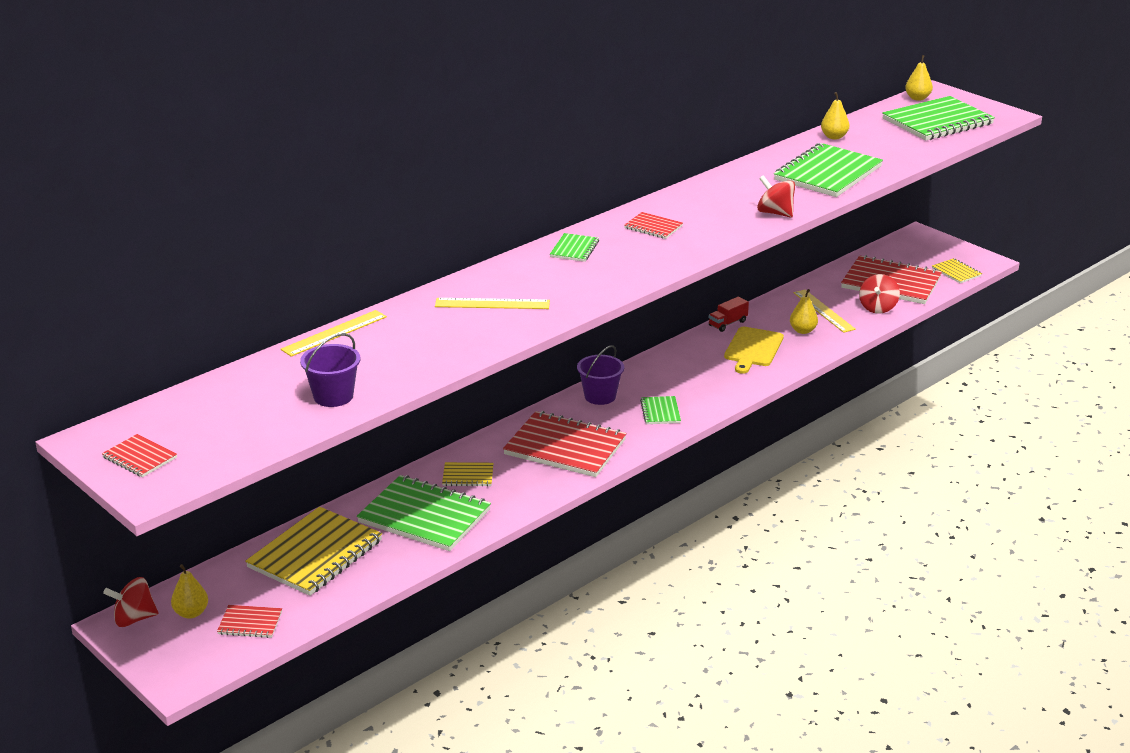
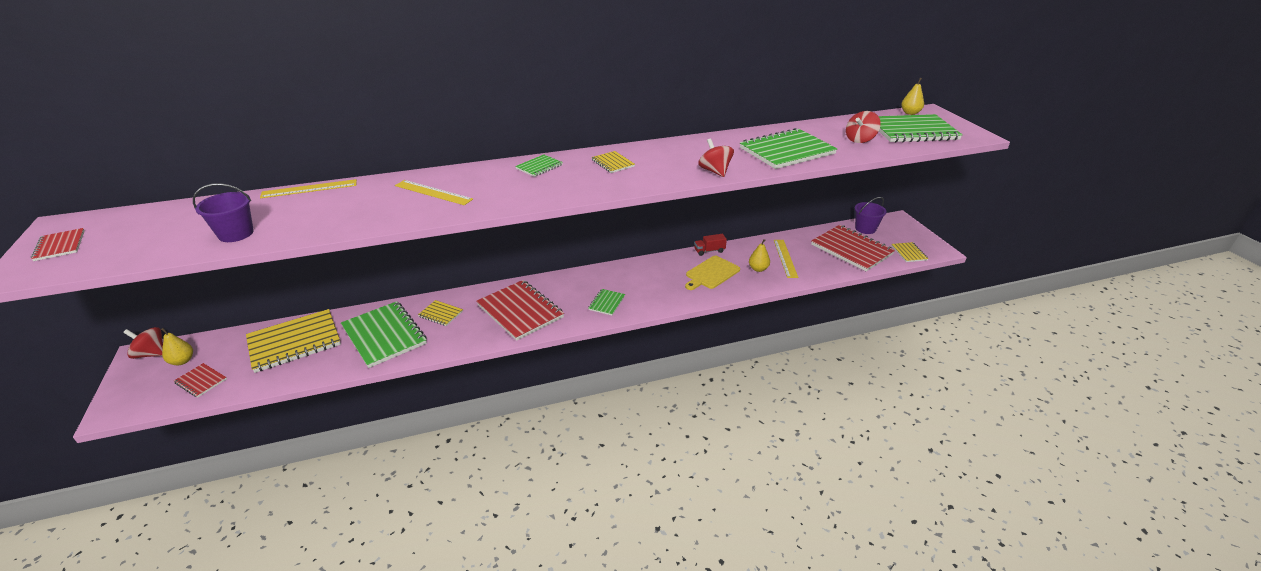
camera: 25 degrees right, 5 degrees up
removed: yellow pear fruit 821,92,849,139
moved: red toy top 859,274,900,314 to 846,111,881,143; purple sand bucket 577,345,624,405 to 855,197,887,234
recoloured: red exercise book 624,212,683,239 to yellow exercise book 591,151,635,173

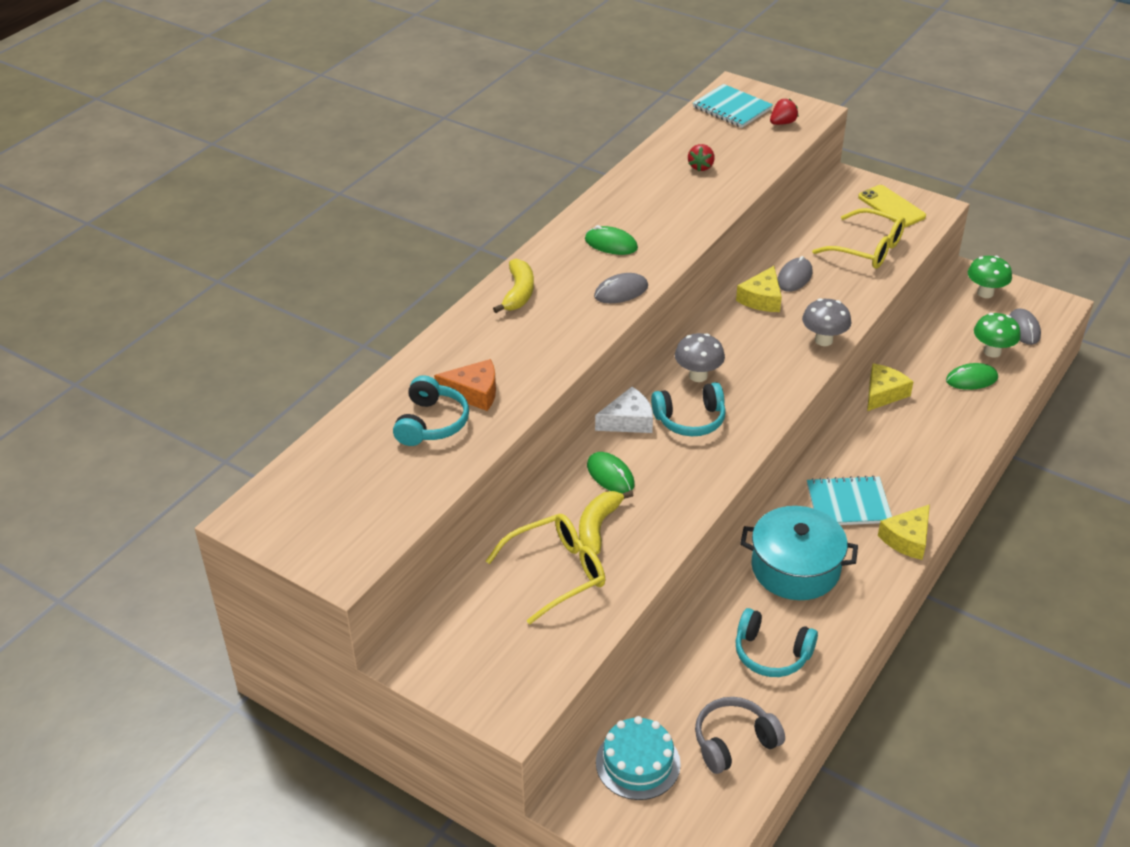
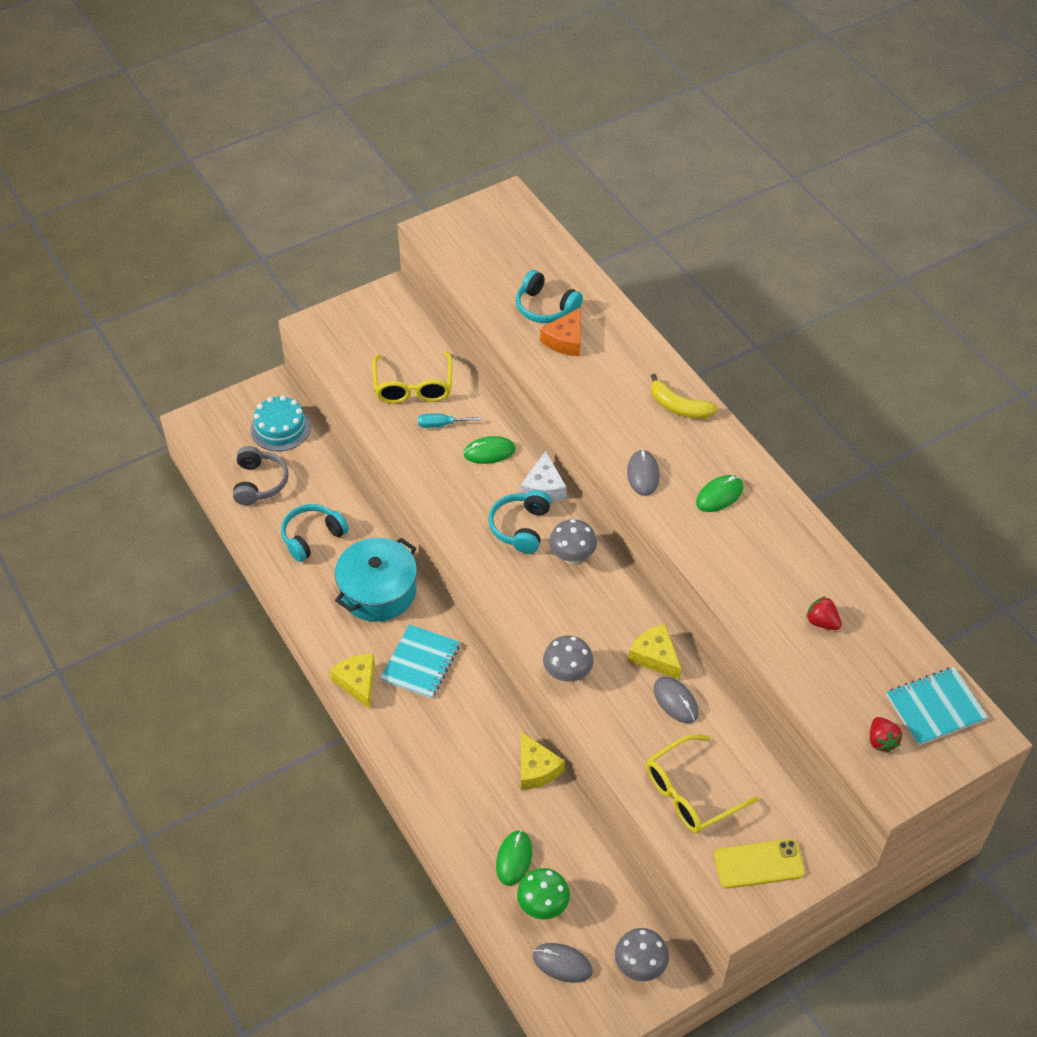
camera: 115 degrees right, 10 degrees up
replaced: yellow banana fruit 579,490,634,555 to teal hand screwdriver 418,414,482,428
recoloured: green fungus 968,256,1012,298 to grey fungus 615,928,669,981

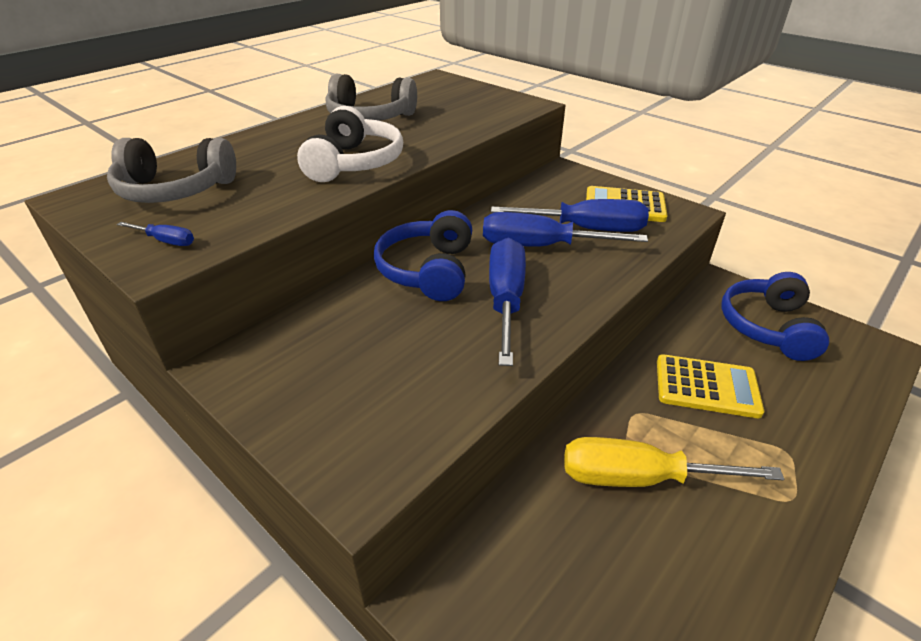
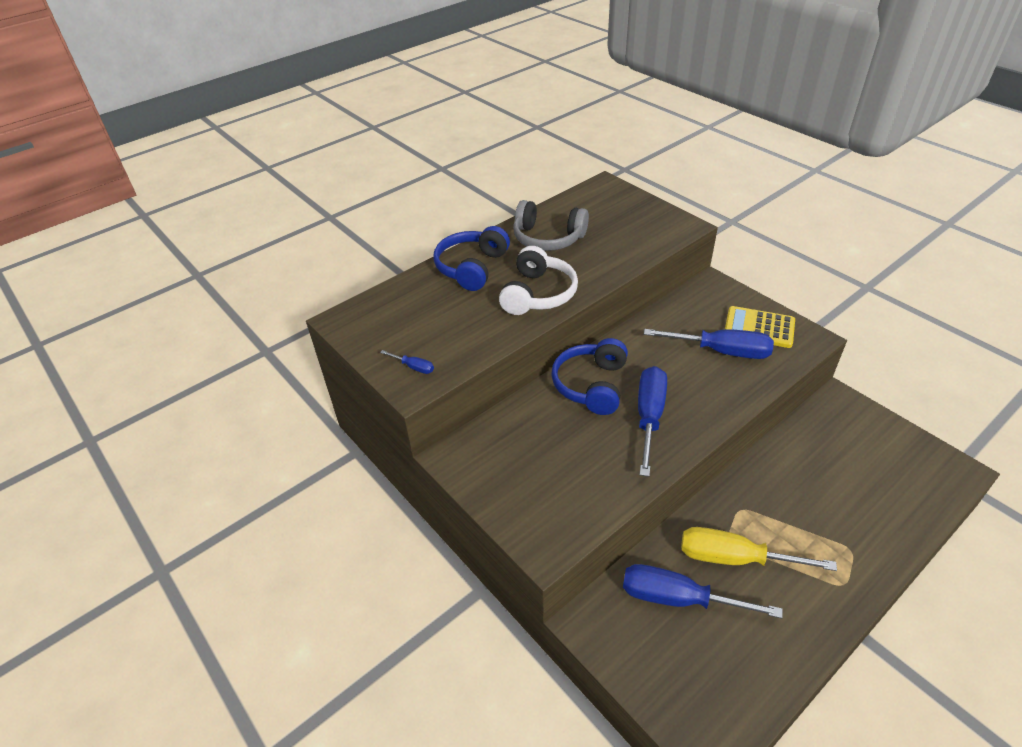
camera: 10 degrees right, 5 degrees up
removed: grey headset 107,138,236,203; yellow pocket calculator 657,354,764,418
moved: cobalt hand screwdriver 483,212,648,247 to 623,564,783,619; cobalt headset 721,272,829,361 to 433,226,510,291

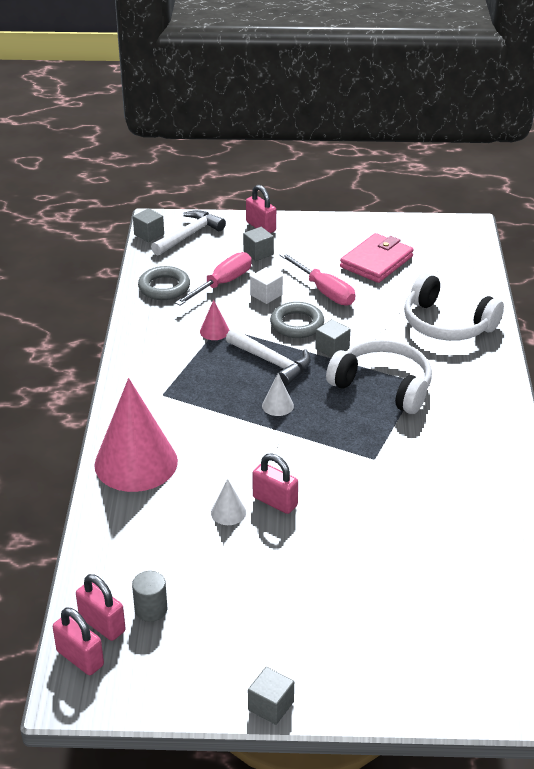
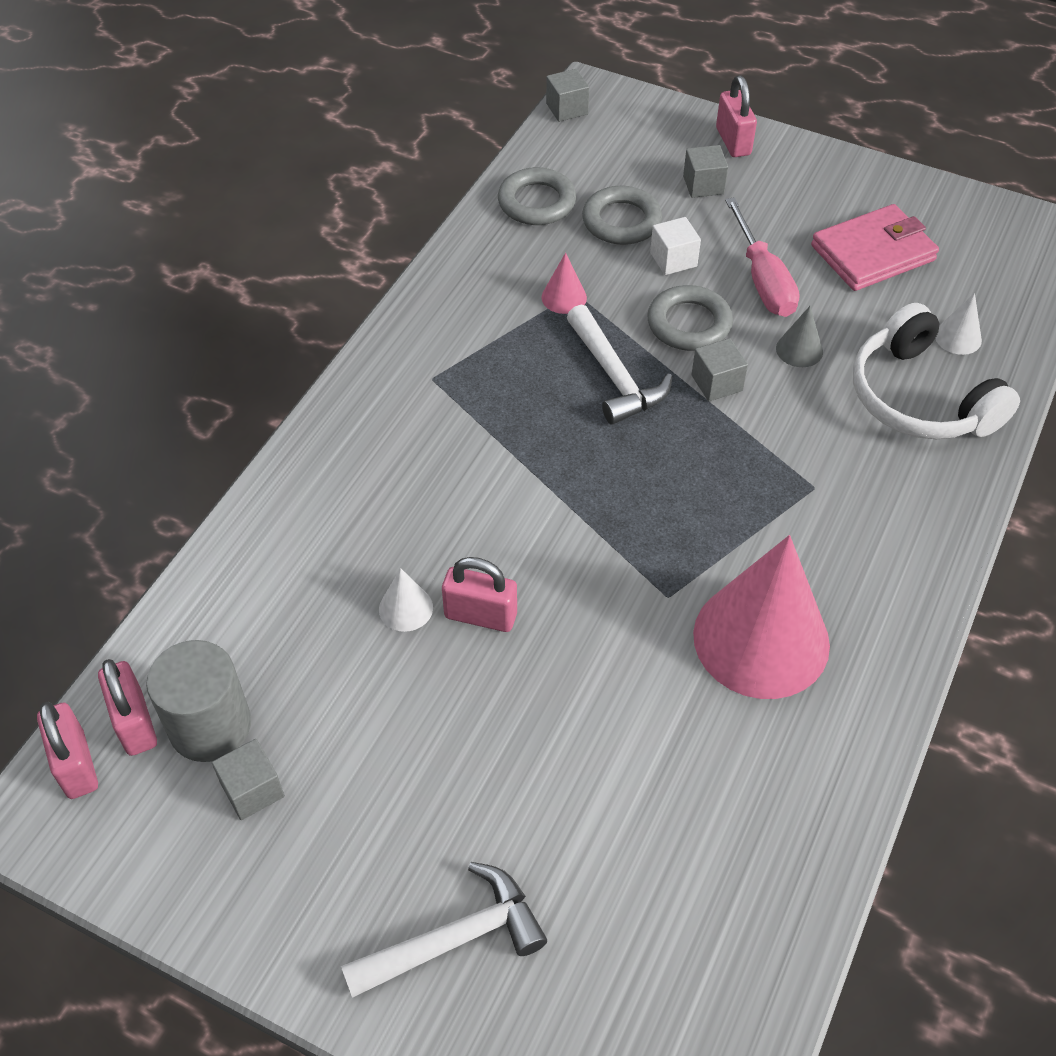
camera: 25 degrees right, 15 degrees up
removed: snow-white headset 326,340,432,414
added: grey cone shape 776,306,823,367
moved: snow-white carpenter's hammer 151,210,226,255 to 341,862,547,998; snow-white cone shape 262,373,294,416 to 935,293,982,355; rose-pink cone shape 94,378,178,492 to 693,535,830,699; grey block 248,667,294,725 to 212,739,284,820
replaced: rose-pink hand screwdriver 175,252,252,306 to grey ring 582,186,662,245
turned: rose-pink padlock 252,453,298,514 = 442,557,517,632 45 degrees counterclockwise
resized: grey solid cylinder 132,571,167,622 = 146,640,251,762 x1.67

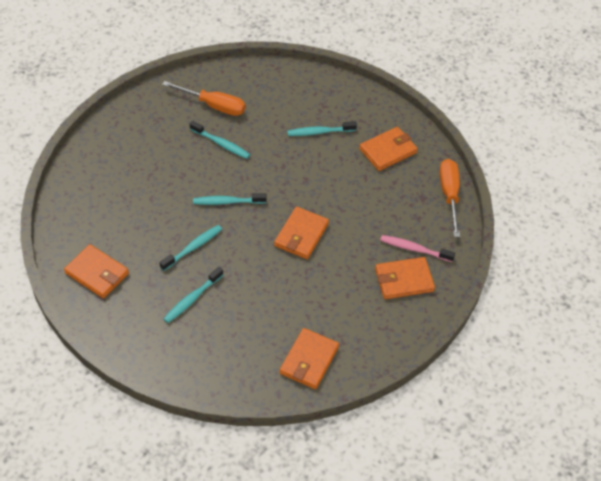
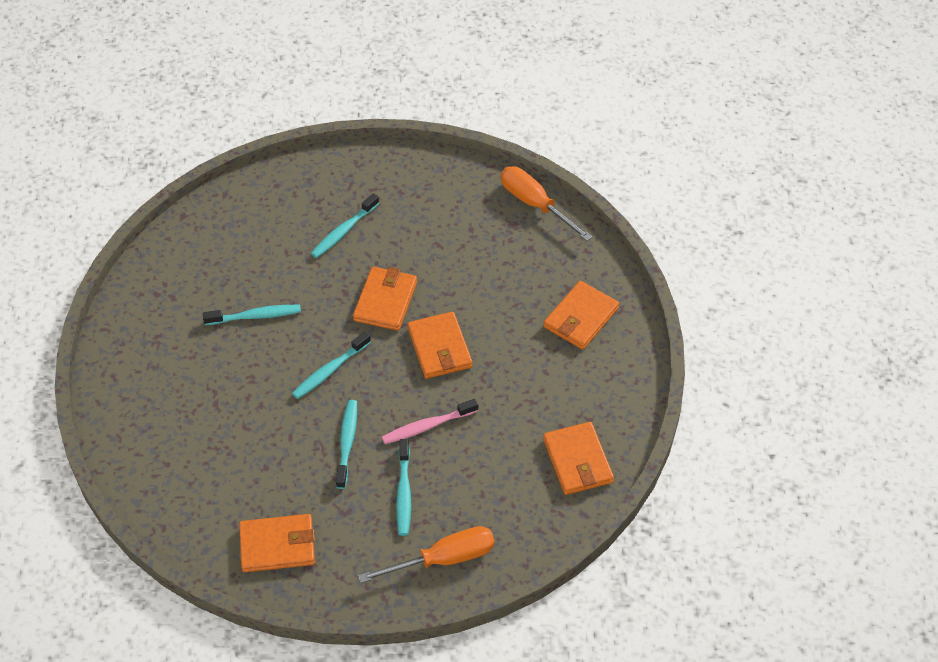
camera: 40 degrees left, 0 degrees up
moved: orange-coloured hand screwdriver 162,81,246,116 to 358,526,495,583; orange-coloured billfold 359,127,418,171 to 353,267,417,331; rose-pink toothbrush 380,235,455,262 to 382,399,478,444

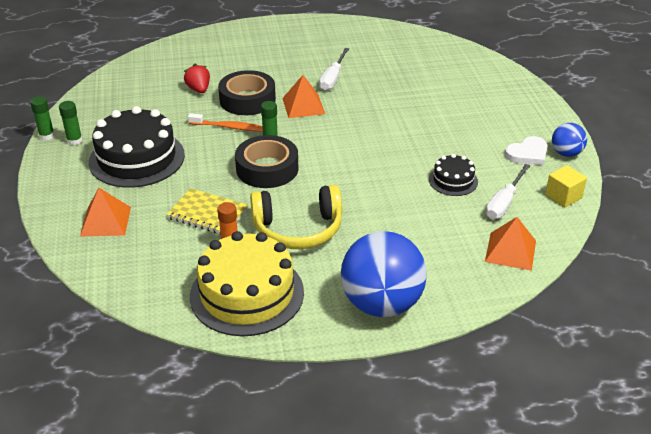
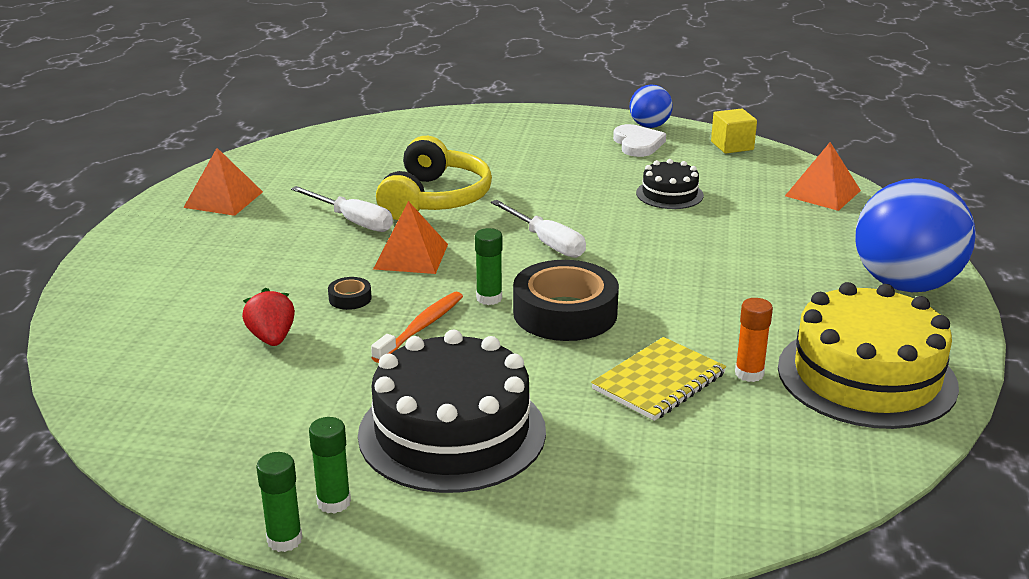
camera: 70 degrees left, 10 degrees down
moved: snow-white hand screwdriver 486,164,530,219 to 491,200,586,258; yellow headset 250,185,342,249 to 376,136,492,220; orange-coloured solid pyramid 80,188,131,237 to 183,148,263,216
turned: red berry 184,64,210,93 = 242,288,295,346 75 degrees clockwise
resized: black sticky tape 218,70,276,115 = 328,277,372,310 x0.42

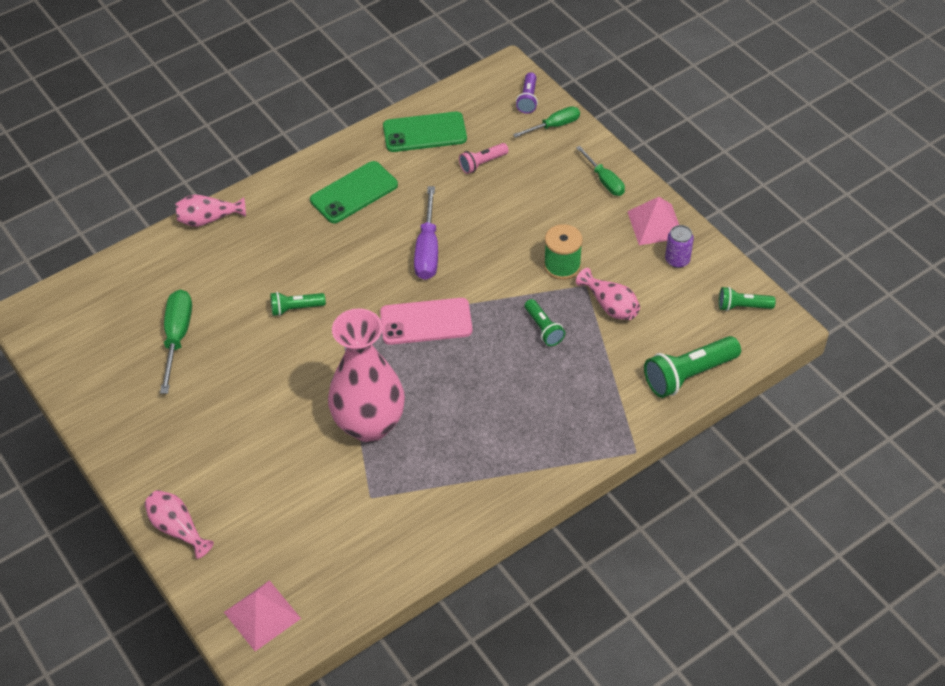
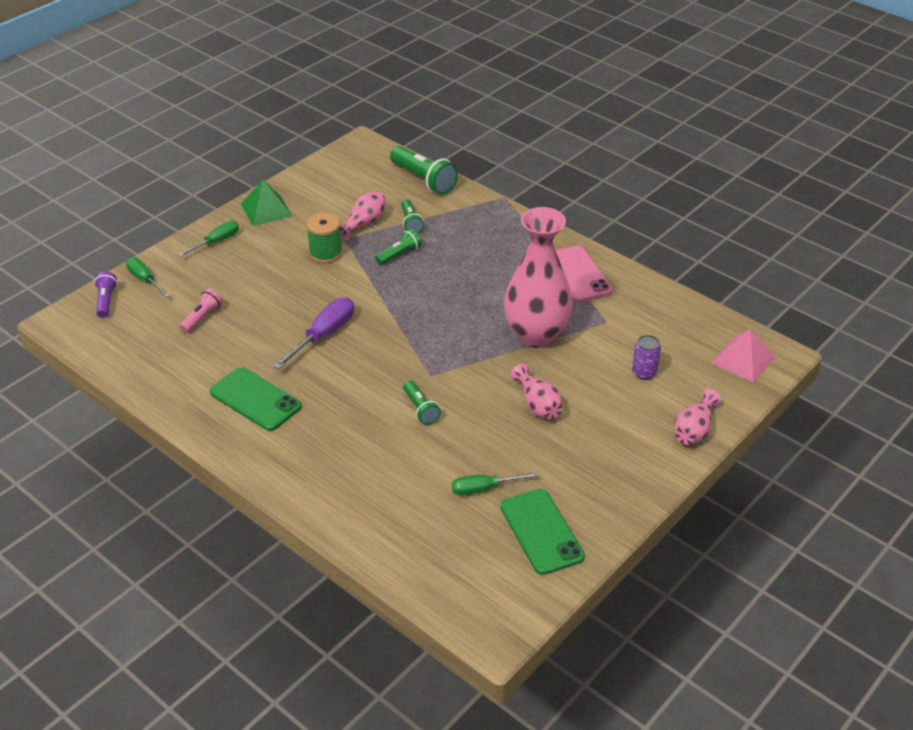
camera: 105 degrees left, 10 degrees down
moved: green mobile phone 383,112,467,152 to 500,489,585,575; rose-pink vase 175,194,246,227 to 511,364,562,419; purple soda can 665,225,694,268 to 632,335,661,380; green flashlight 719,287,776,311 to 401,199,424,233; rose-pink mobile phone 380,298,472,345 to 556,245,612,302
recoloured: rose-pink solid pyramid 627,197,679,245 to green solid pyramid 241,180,292,226
turned: purple flashlight 516,72,538,114 = 94,271,117,318 90 degrees counterclockwise; rose-pink flashlight 459,143,509,174 = 179,289,223,333 105 degrees counterclockwise; purple hand screwdriver 414,186,438,280 = 273,297,354,369 45 degrees counterclockwise
resized: green hand screwdriver 160,290,192,394 = 452,472,538,496 x0.66

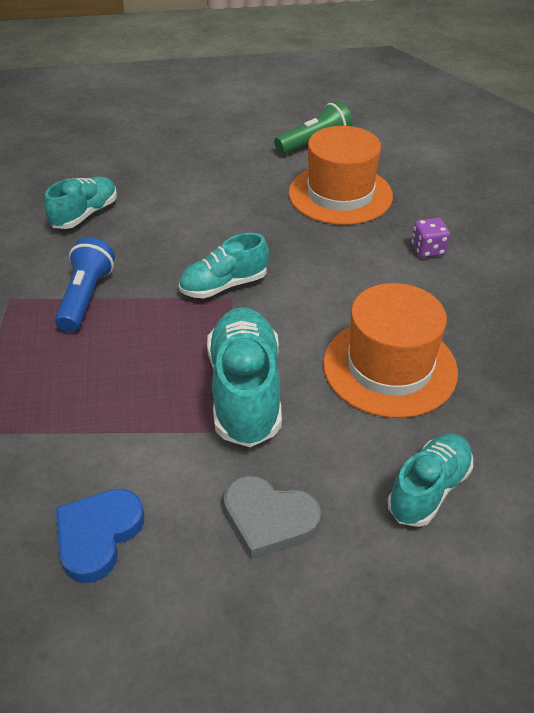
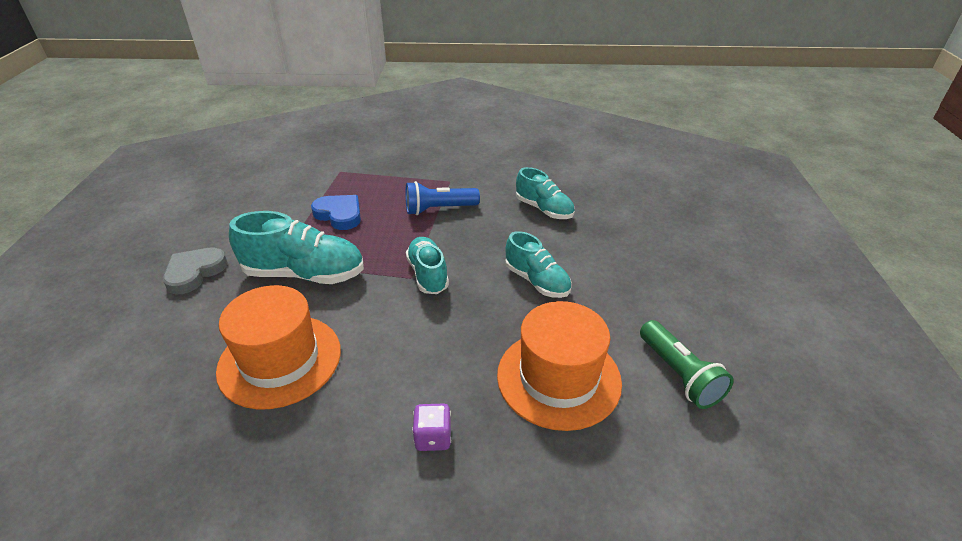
camera: 100 degrees right, 5 degrees down
moved: teal sneaker 387,434,473,527 to 505,231,572,298; cobalt heart 56,489,144,583 to 311,195,361,230
turned: cobalt flashlight 55,237,115,332 = 405,181,480,215 150 degrees clockwise

